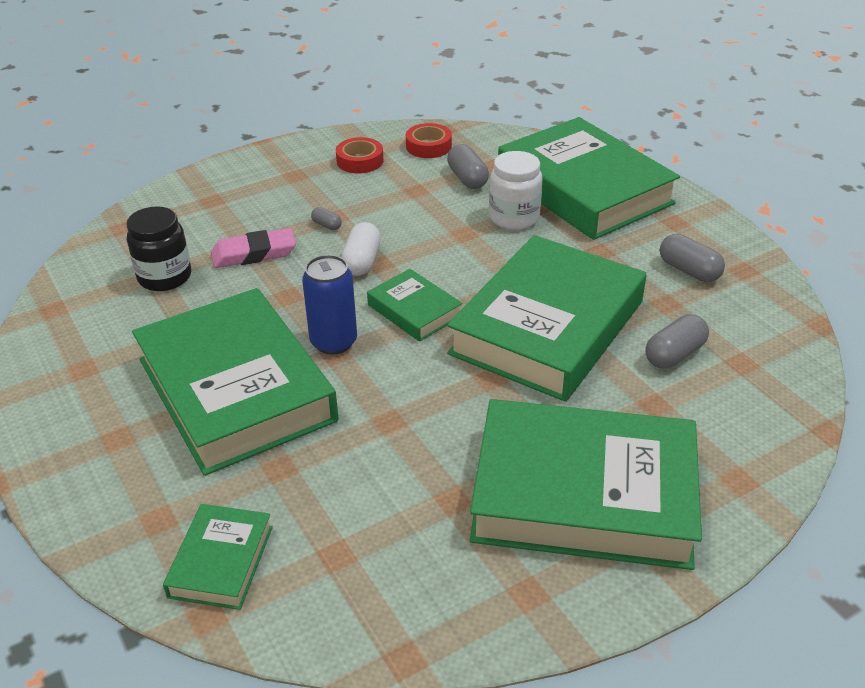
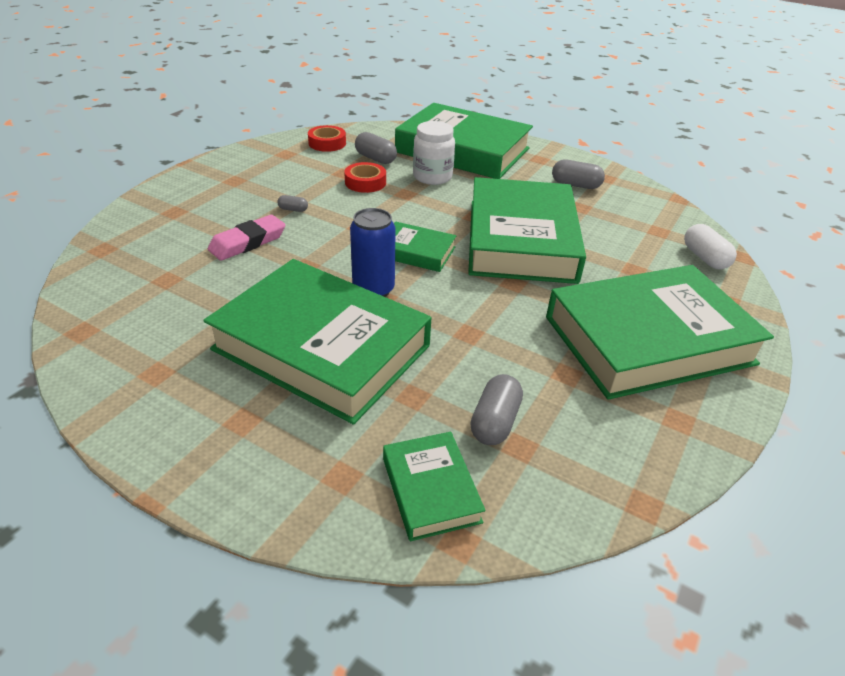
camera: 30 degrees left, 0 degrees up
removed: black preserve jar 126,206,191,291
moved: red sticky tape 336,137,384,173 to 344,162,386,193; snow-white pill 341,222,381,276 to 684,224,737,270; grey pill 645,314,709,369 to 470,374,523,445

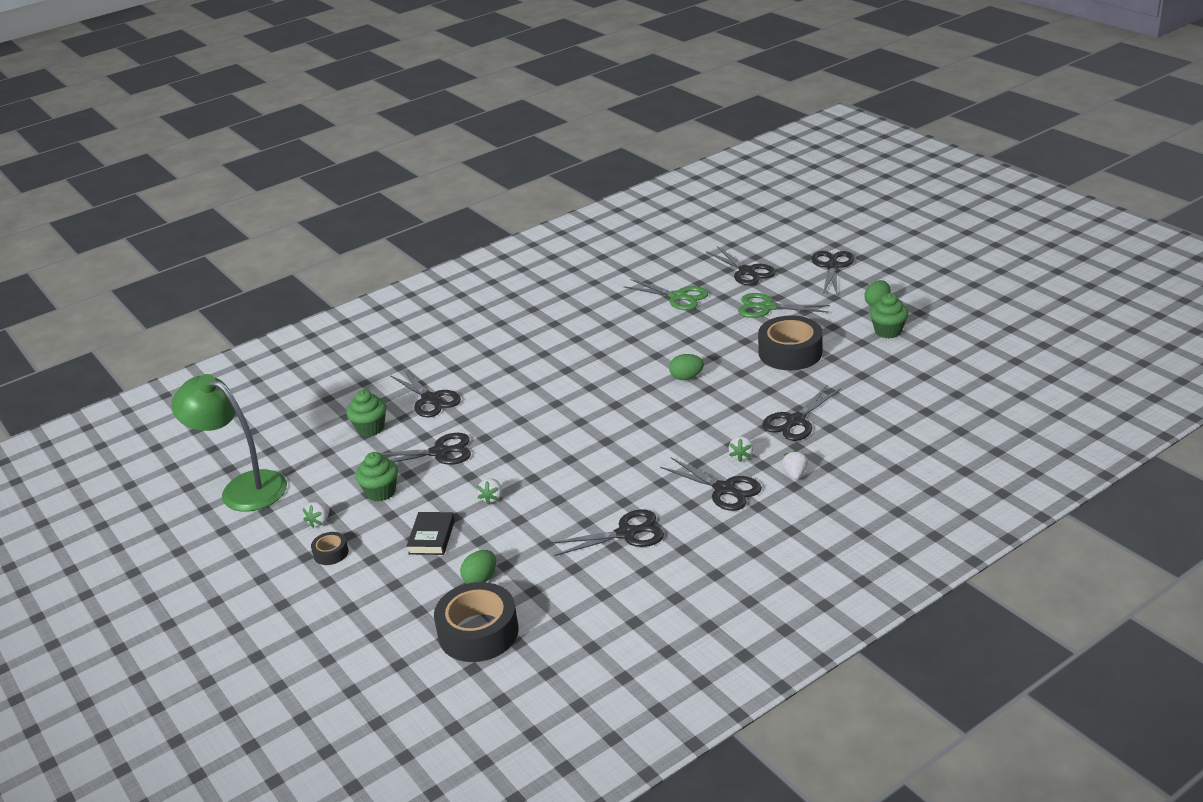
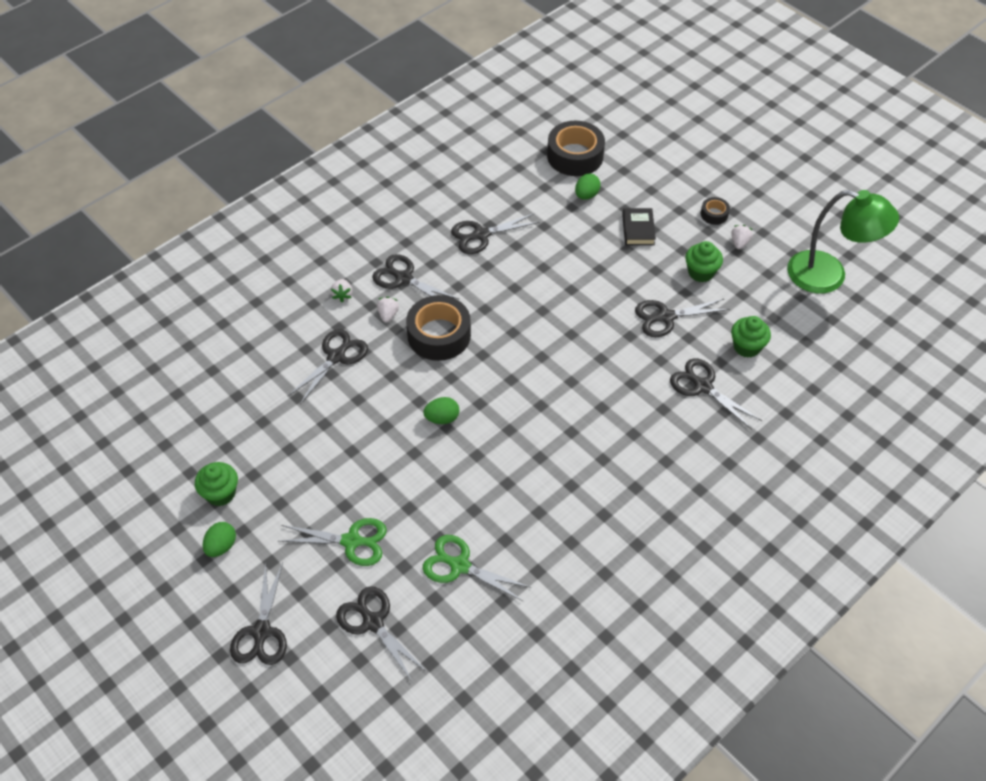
camera: 170 degrees right, 20 degrees up
removed: snow-white berry 477,478,502,505
moved: black sticky tape 758,315,823,370 to 406,295,471,361

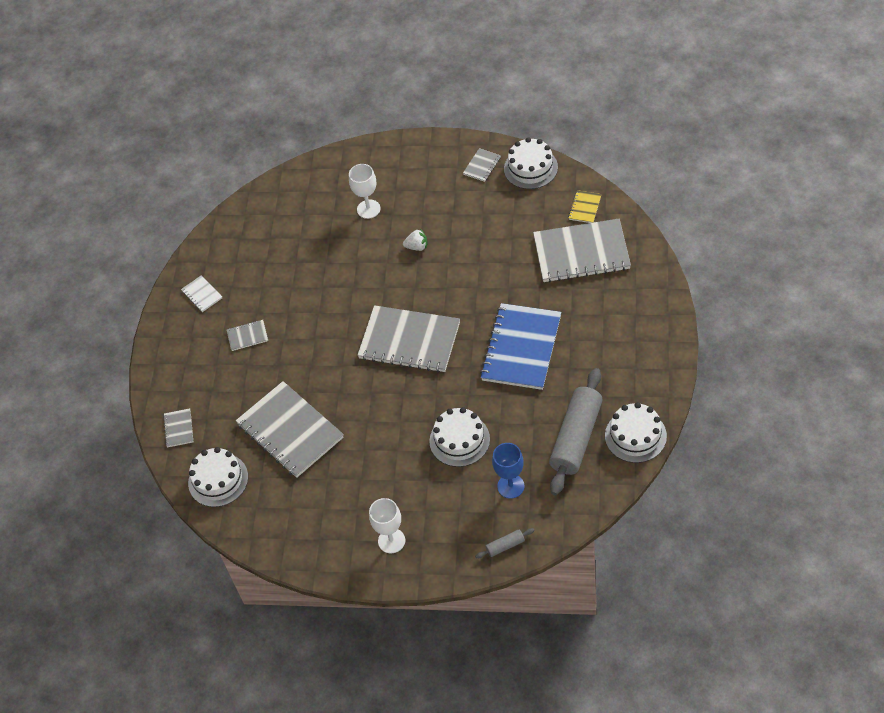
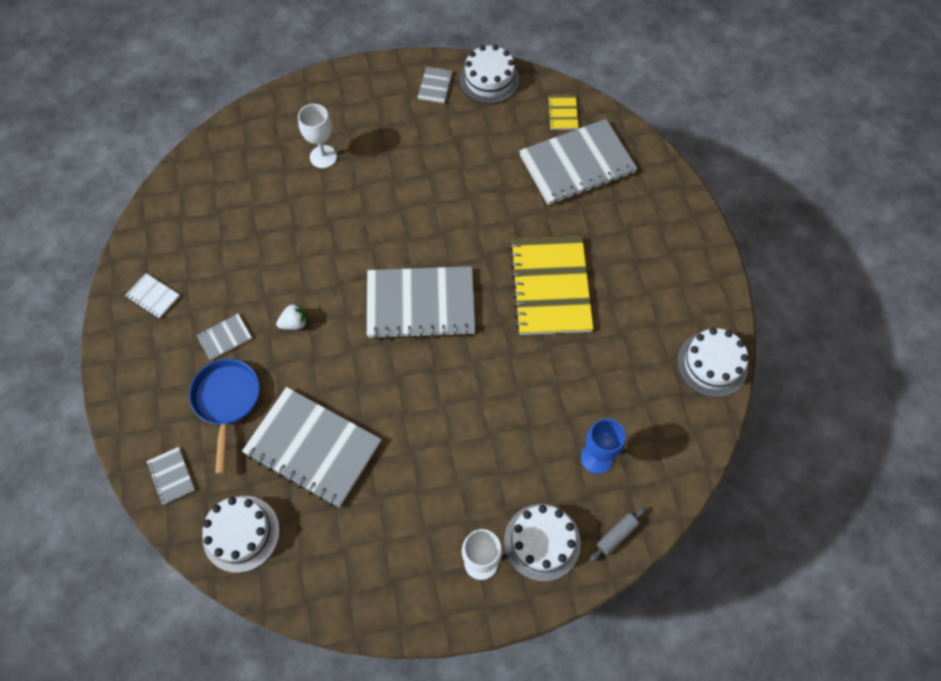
camera: 25 degrees left, 10 degrees up
removed: grey dough roller 549,368,603,495
added: cobalt skillet 189,359,260,474
moved: snow-white berry 403,229,427,251 to 276,302,307,330; snow-white layer cake 429,407,490,467 to 504,504,581,582
recoloured: cobalt exercise book 480,303,561,390 to yellow exercise book 510,236,593,335

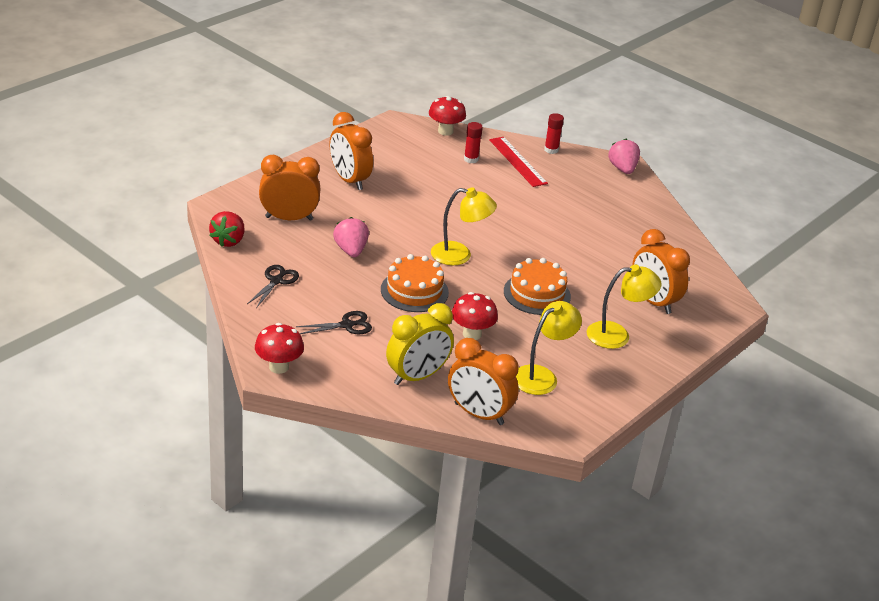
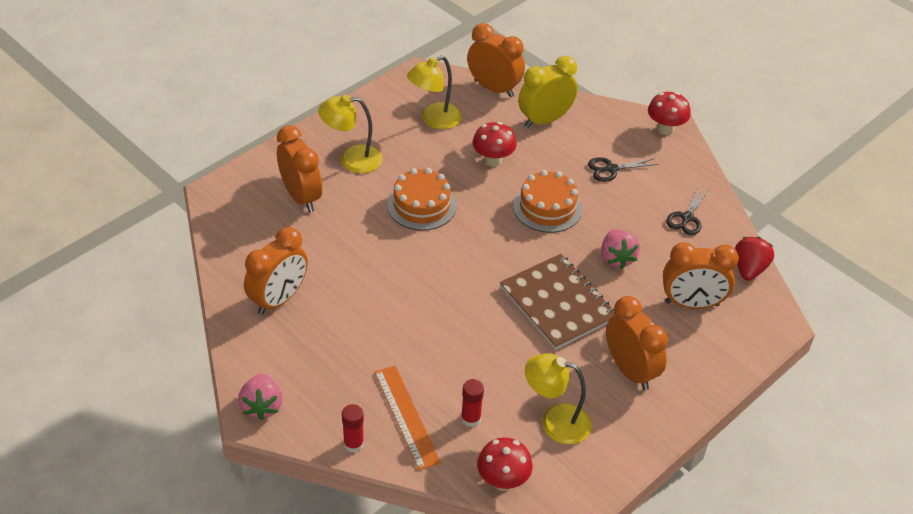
camera: 175 degrees left, 10 degrees up
added: orange-coloured clock 244,227,308,315; dark brown exercise book 500,254,615,350
moved: yellow reading lamp 431,187,497,265 to 525,353,592,444
recoloured: red ruler 489,137,548,187 to orange-coloured ruler 374,366,441,470

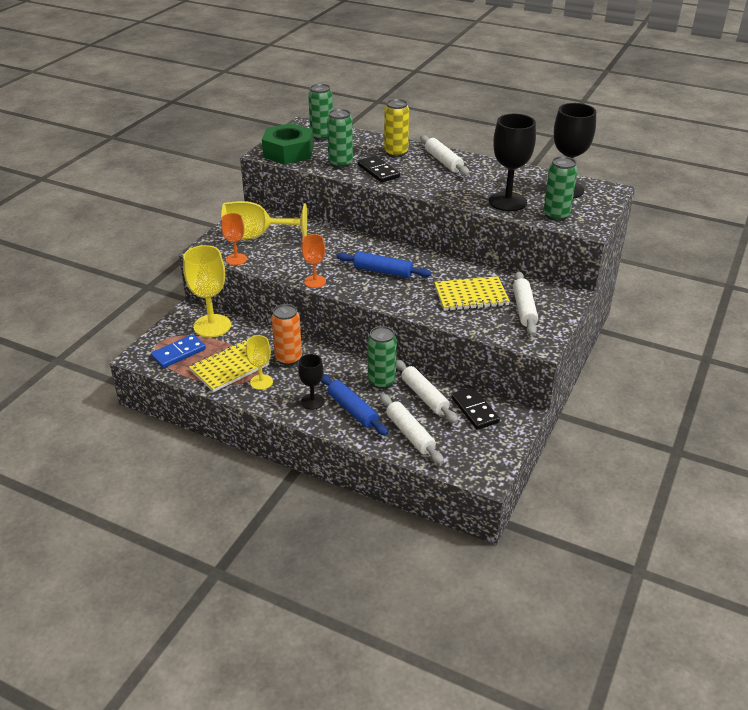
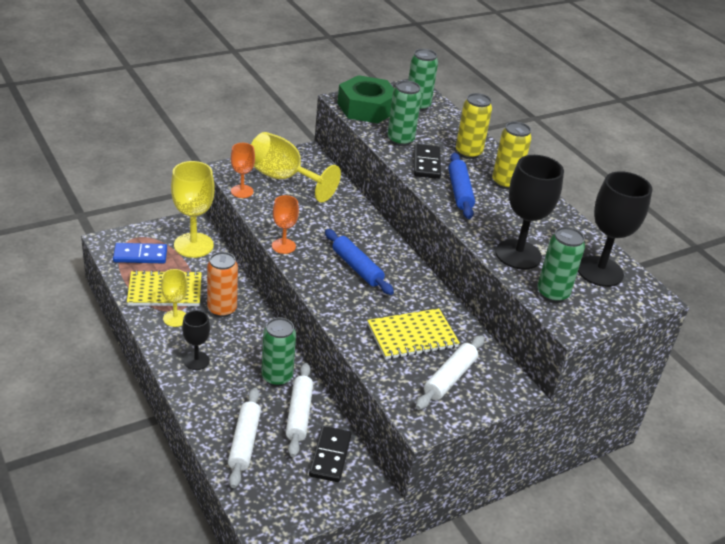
camera: 30 degrees right, 0 degrees up
moved: cobalt dough roller 321,374,388,436 to 448,153,475,219
replaced: snow-white dough roller 420,135,470,176 to yellow soda can 492,122,532,189
turned: yellow exercise book 434,276,510,311 = 367,308,460,360 45 degrees counterclockwise

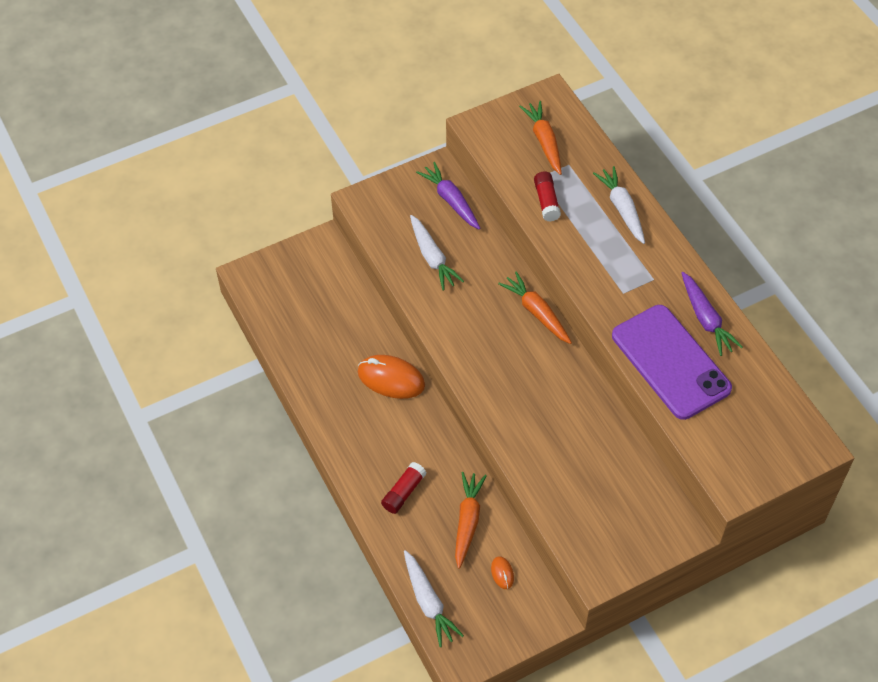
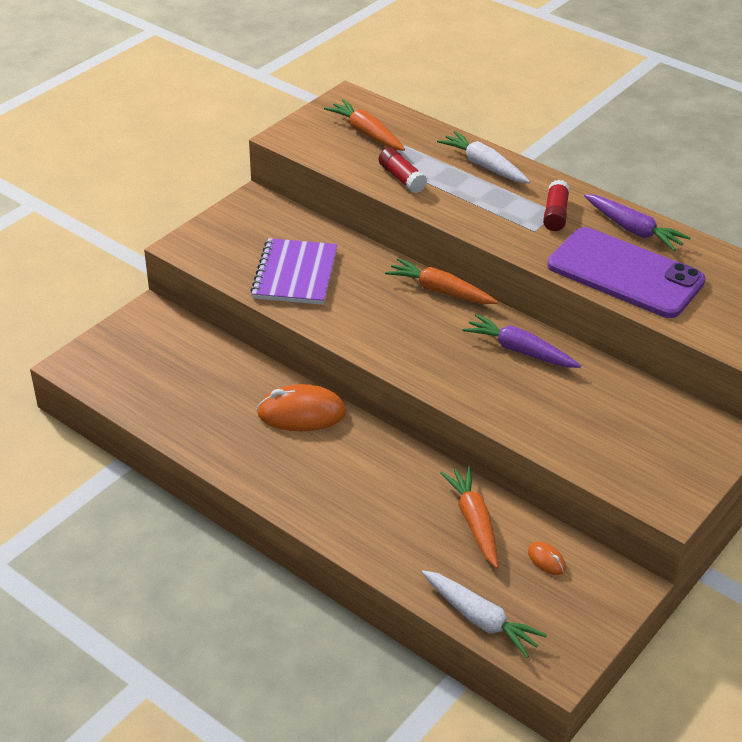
camera: 25 degrees left, 15 degrees down
moved: purple root vegetable 416,162,480,229 to 462,314,581,368; red stick of glue 381,462,427,514 to 543,180,570,231
replaced: snow-white root vegetable 410,215,464,290 to purple exercise book 250,238,337,305

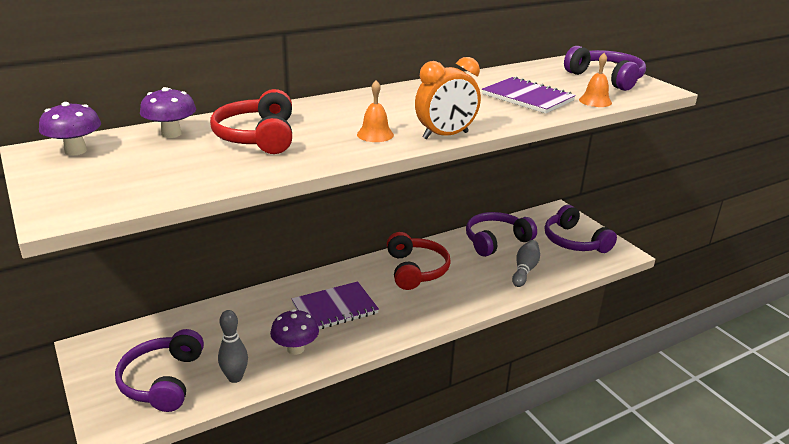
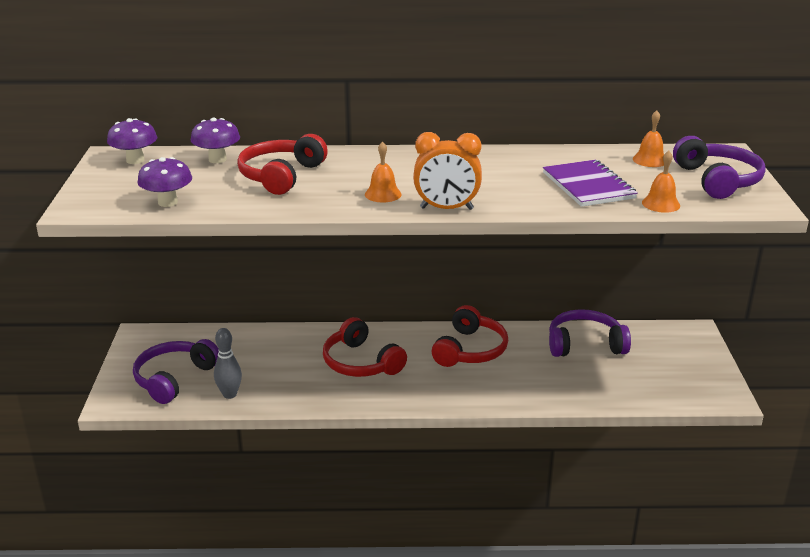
camera: 30 degrees right, 0 degrees up
removed: purple headset 545,205,617,253; grey bowling pin 512,240,540,287
added: orange-coloured hand bell 633,110,664,167
moved: purple fungus 270,309,319,355 to 137,157,192,207
replaced: purple exercise book 292,281,379,329 to red headset 323,317,407,377

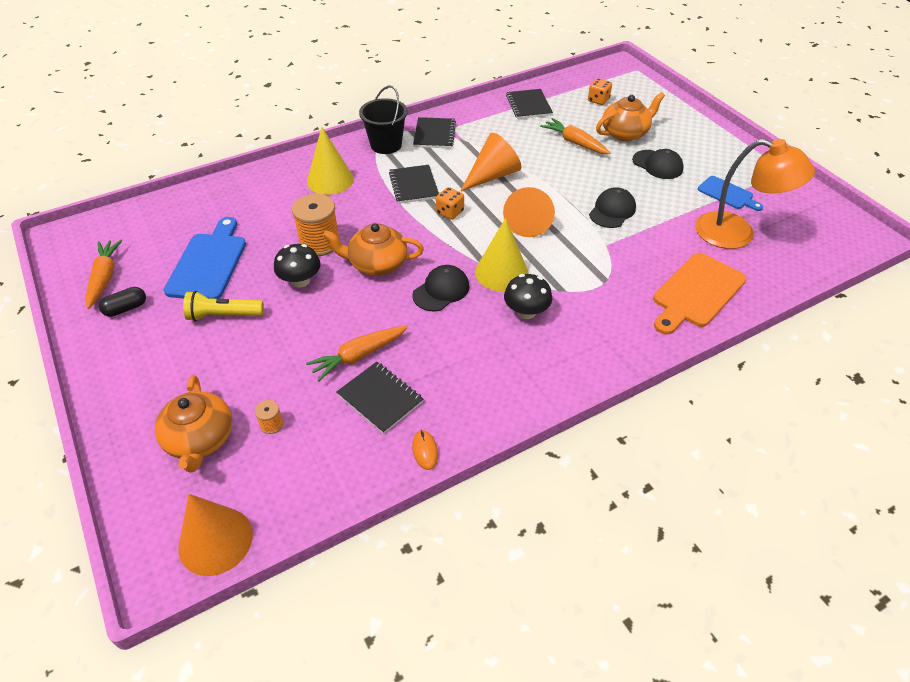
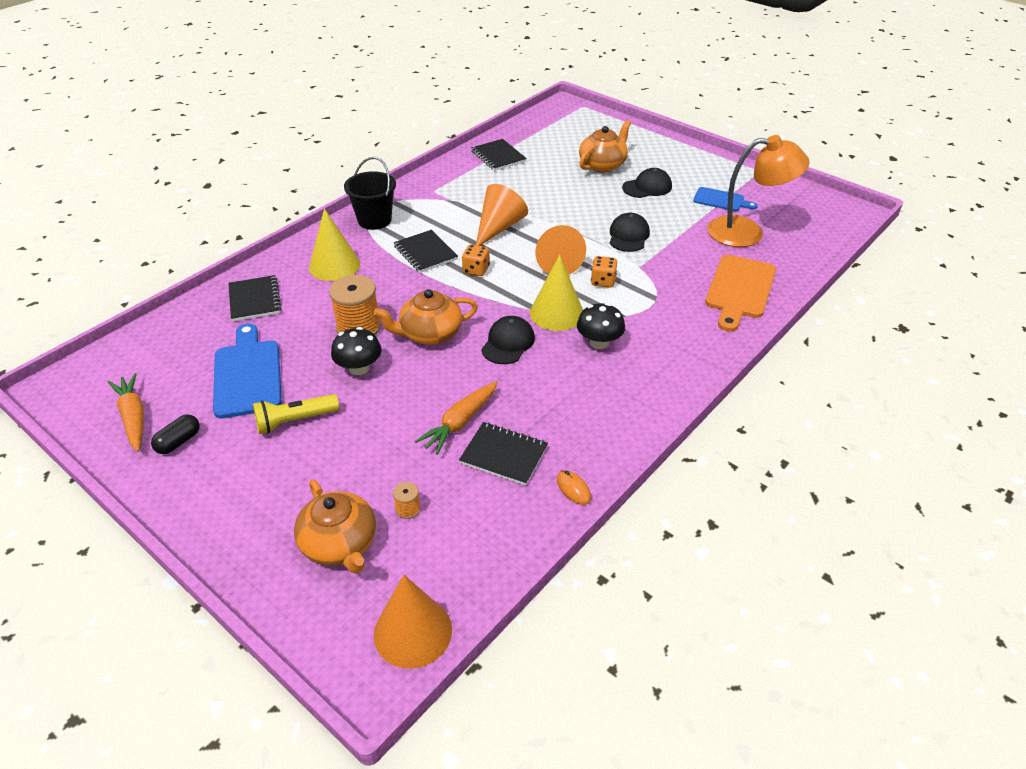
camera: 20 degrees left, 5 degrees down
removed: orange-coloured root vegetable 540,118,610,154
moved: orange-coloured game die 588,78,612,105 to 591,256,617,288; black exercise book 413,117,456,148 to 228,275,281,321
turned: black cap 632,149,684,179 = 622,168,672,198 45 degrees counterclockwise

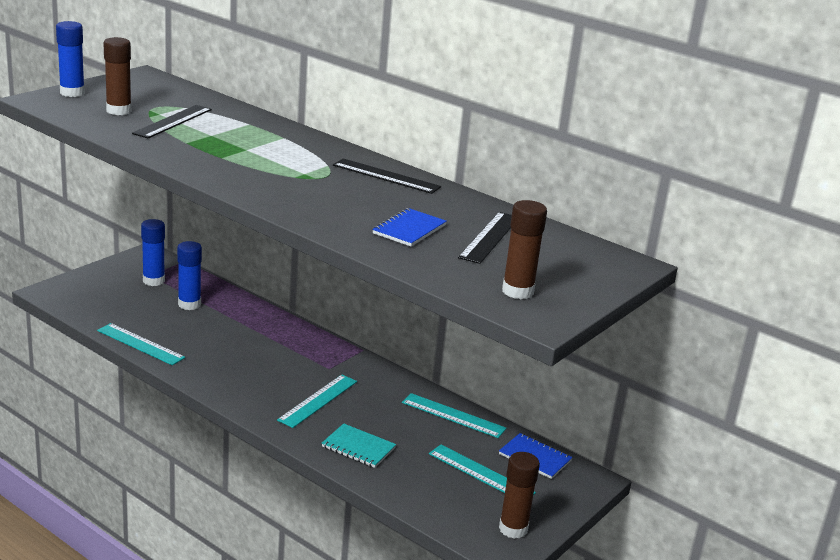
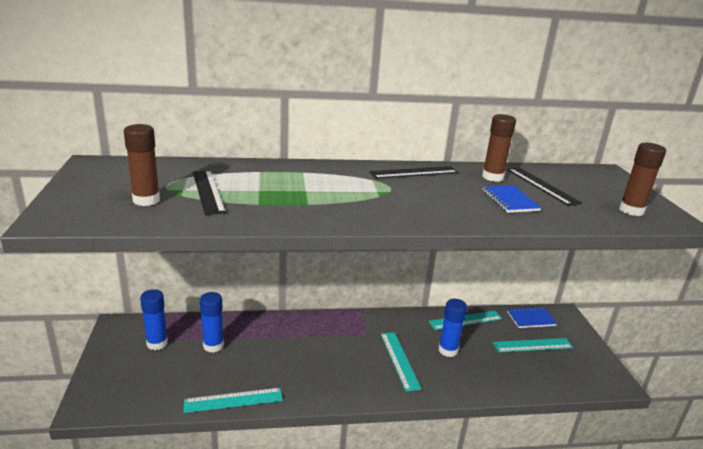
camera: 45 degrees left, 0 degrees up
removed: teal exercise book 322,423,396,468
moved: cobalt stick of glue 56,21,85,97 to 439,299,467,357; dark brown stick of glue 499,452,540,539 to 482,114,516,182

